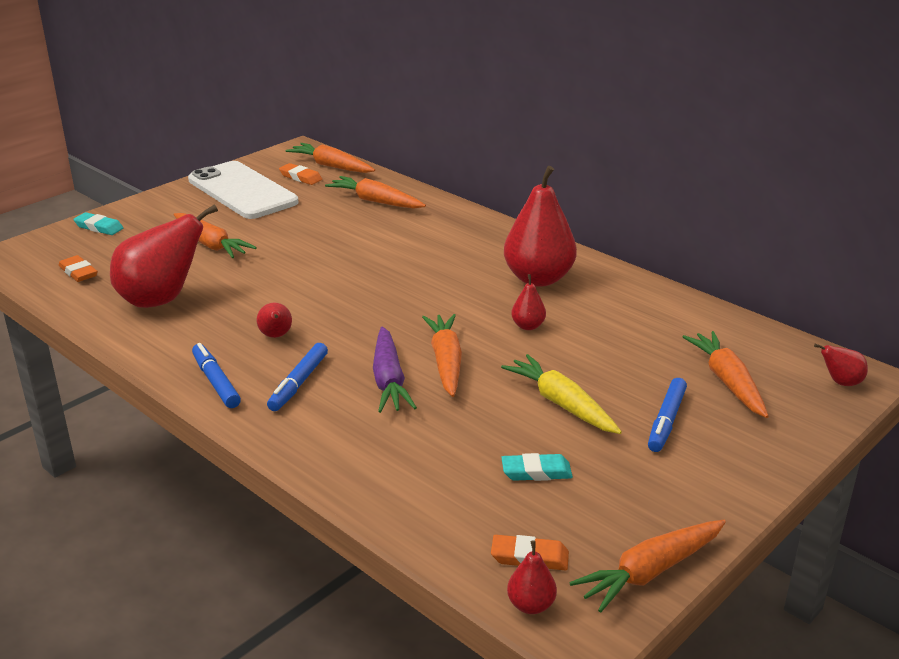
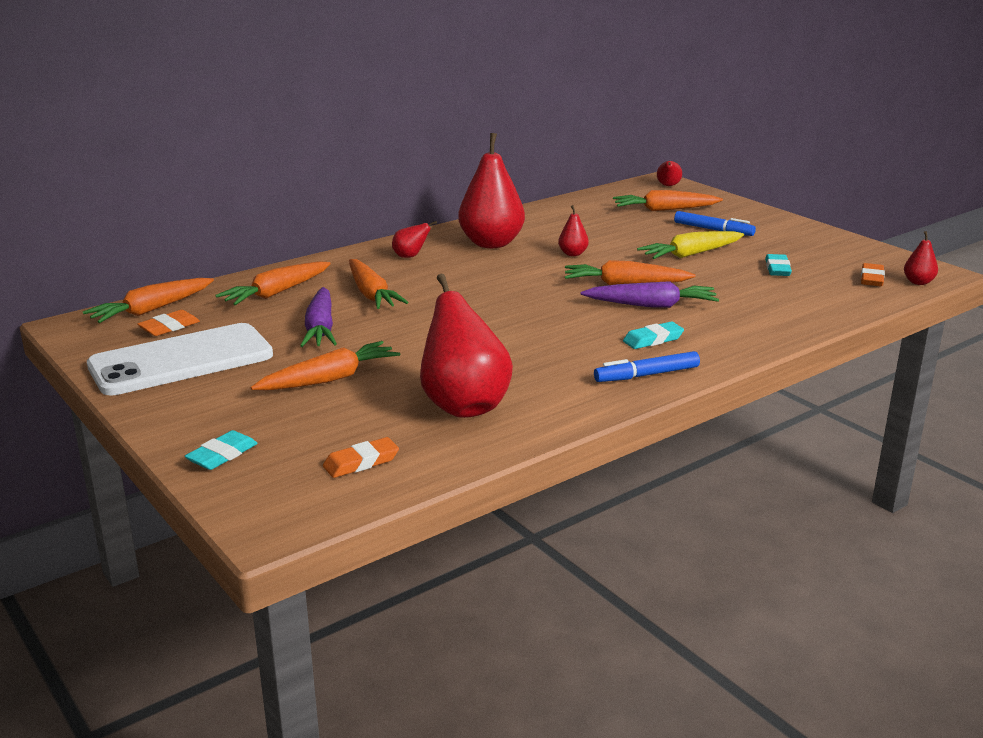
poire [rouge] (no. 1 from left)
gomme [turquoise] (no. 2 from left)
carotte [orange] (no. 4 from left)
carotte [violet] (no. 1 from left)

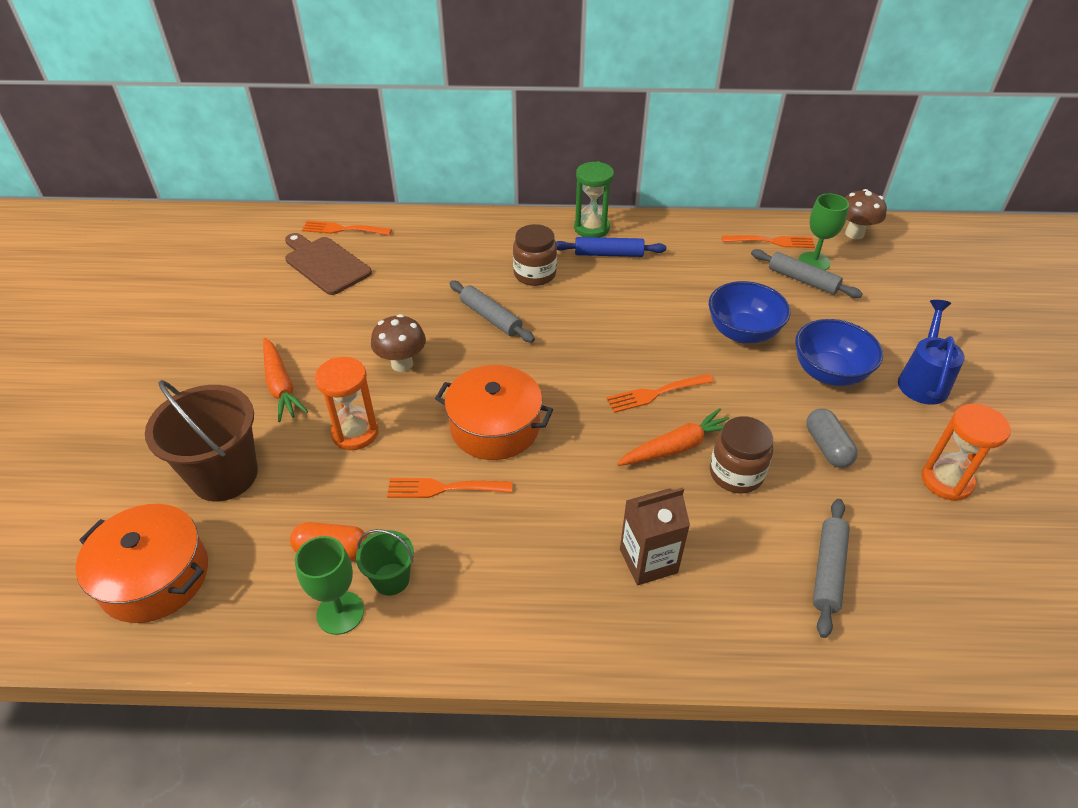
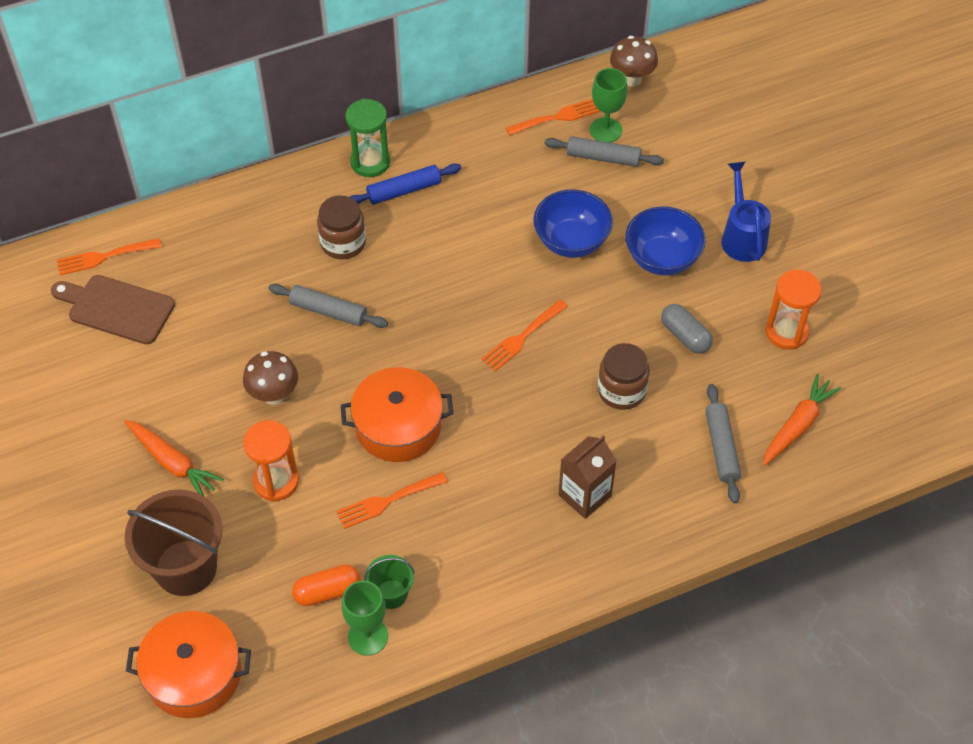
carotte [orange] (no. 2 from left)

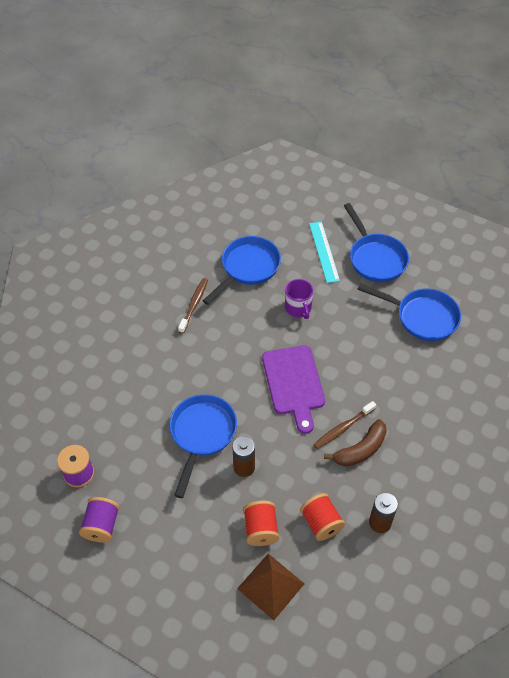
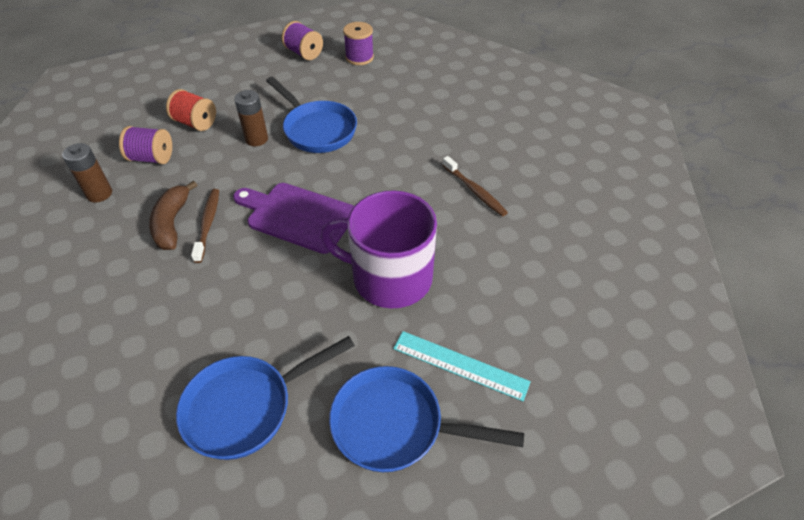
poêle [bleu] (no. 2 from left in the first image)
tasse [violet]
bobine [violet] (no. 1 from left)
pyramide [marron]

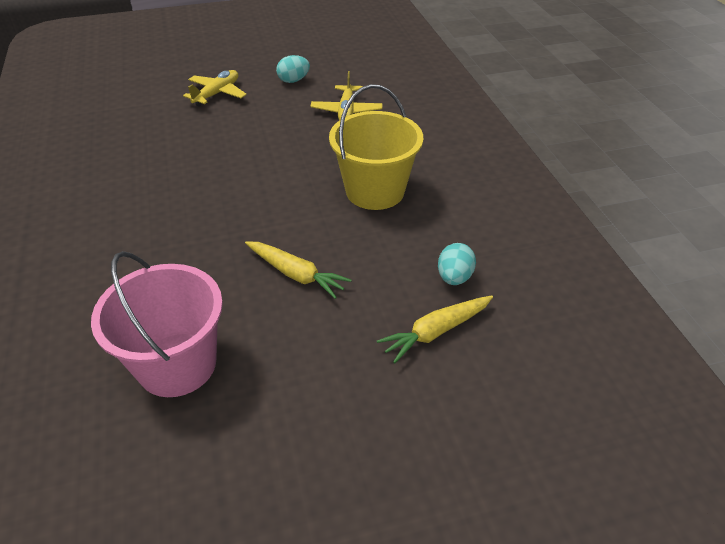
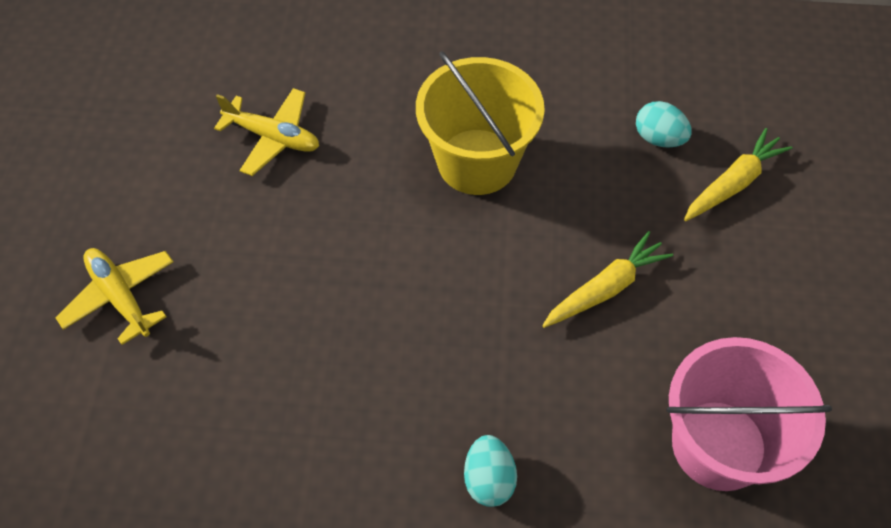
œuf [turquoise] (no. 1 from left)
carotte [jaune] (no. 2 from left)

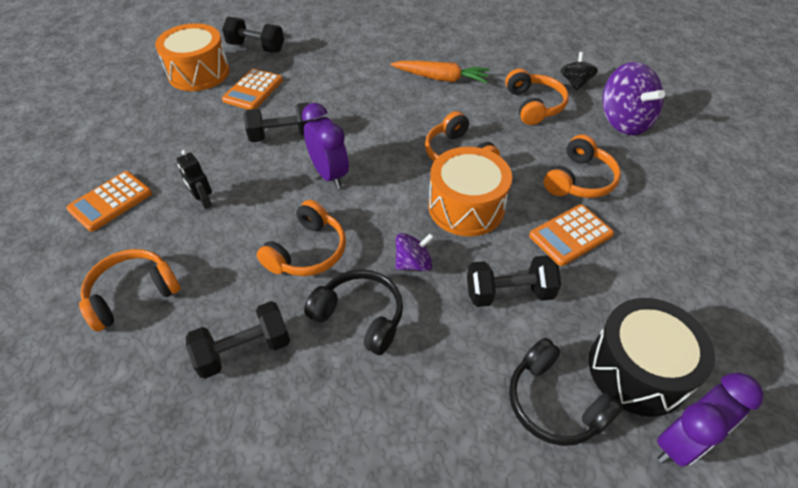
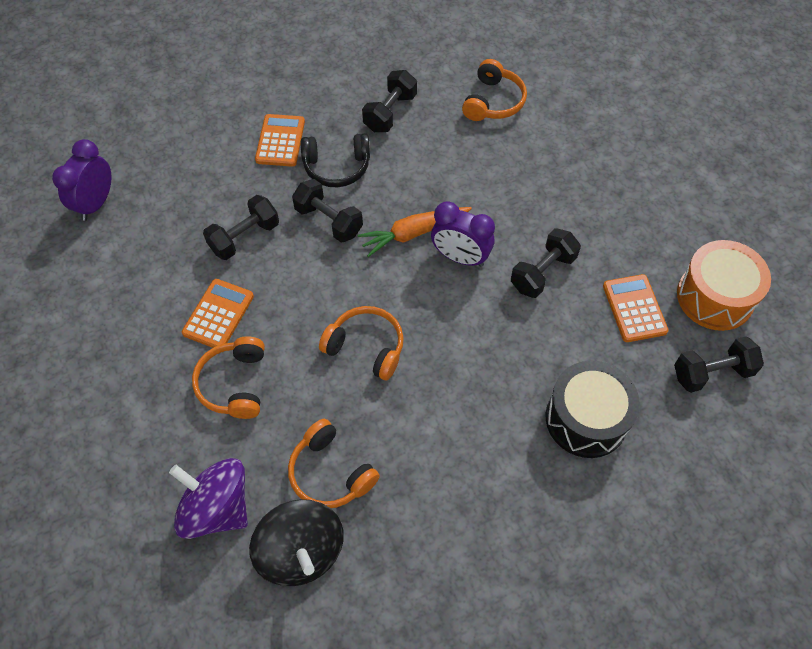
toupie [noir]
carotte [orange]
tambour [orange] (no. 2 from left in the first image)
robot [noir]
calculatrice [orange] (no. 2 from left)
casque audio [orange] (no. 2 from left in the first image)
haltère [noir] (no. 2 from left)
tambour [noir]
casque audio [noir] (no. 2 from left in the first image)

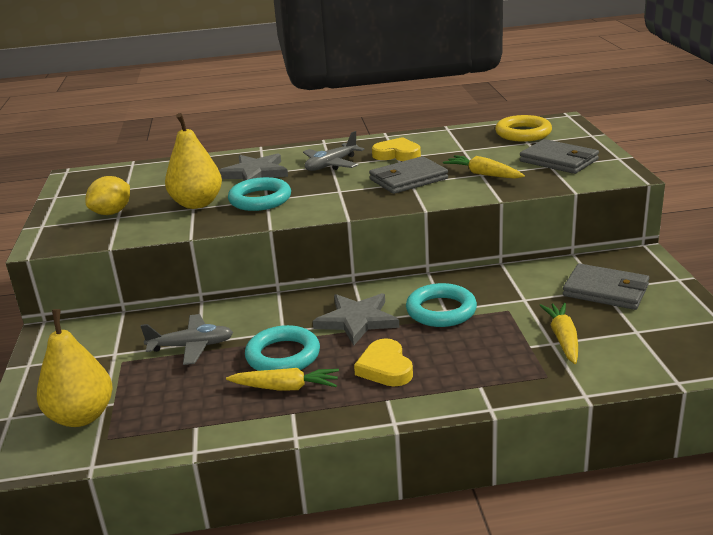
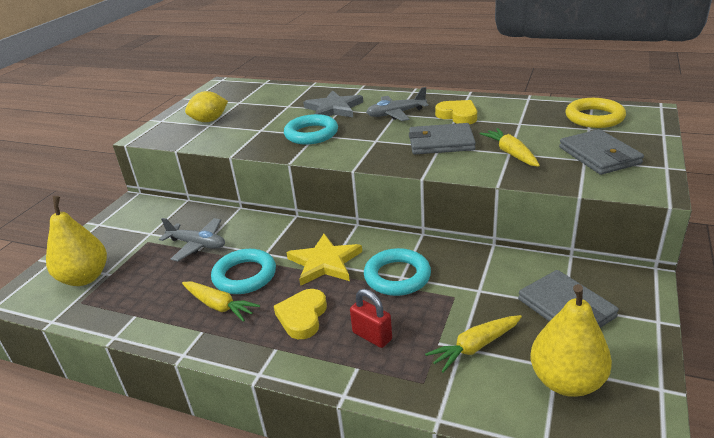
poire [jaune] (no. 2 from left)
étoile [jaune]
carotte [jaune] (no. 2 from left)
cadenas [rouge]

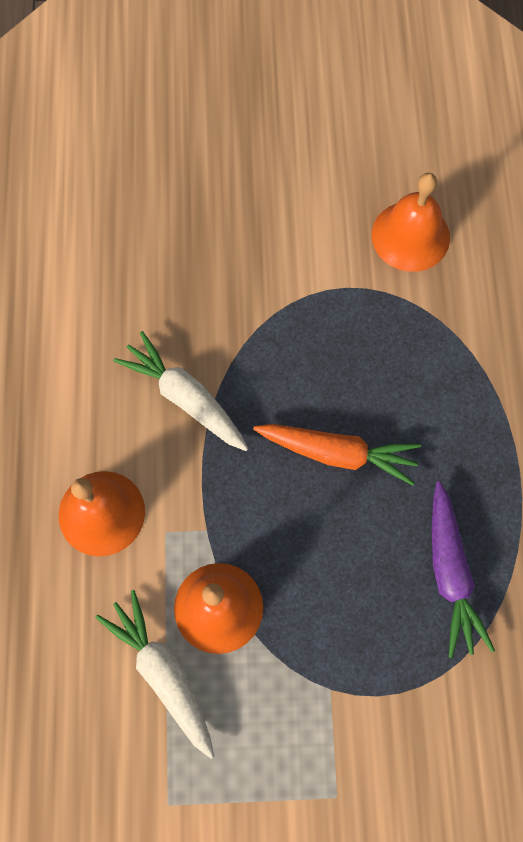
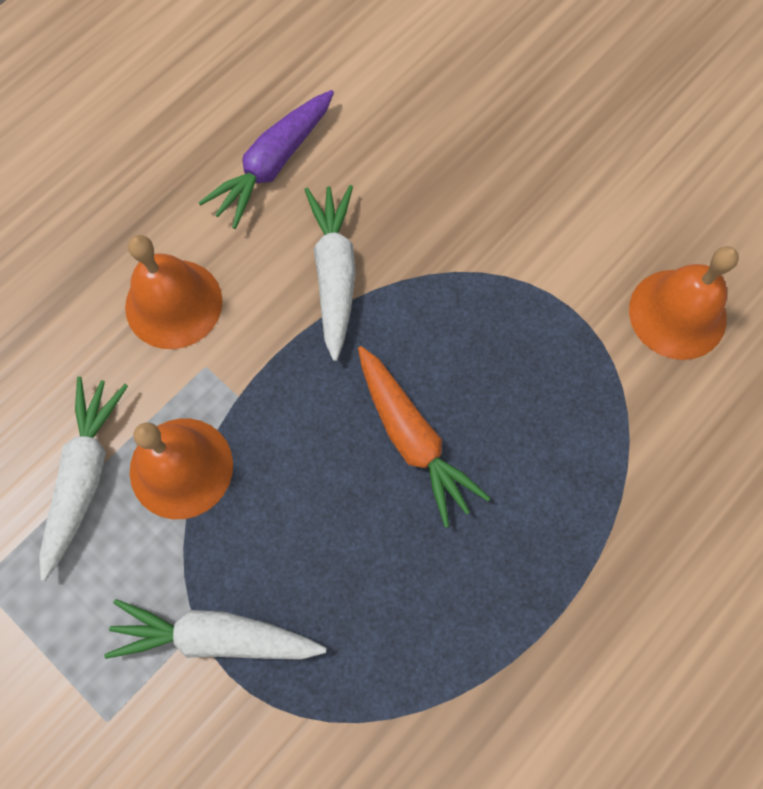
carotte [violet]
carotte [blanc] (no. 2 from left)

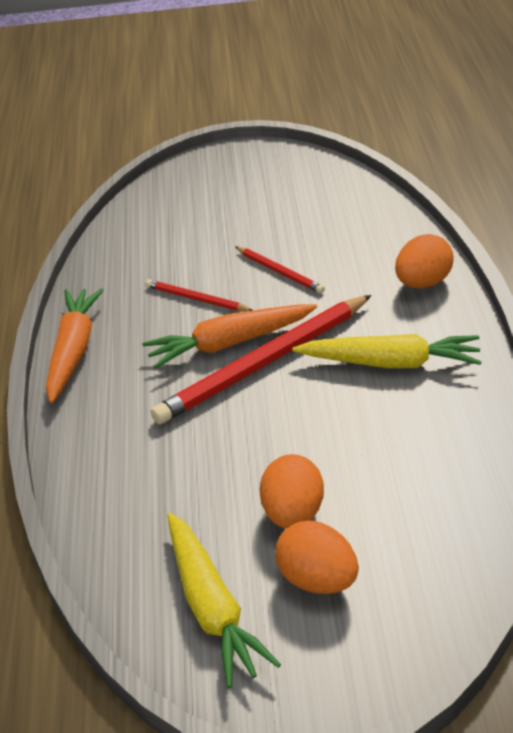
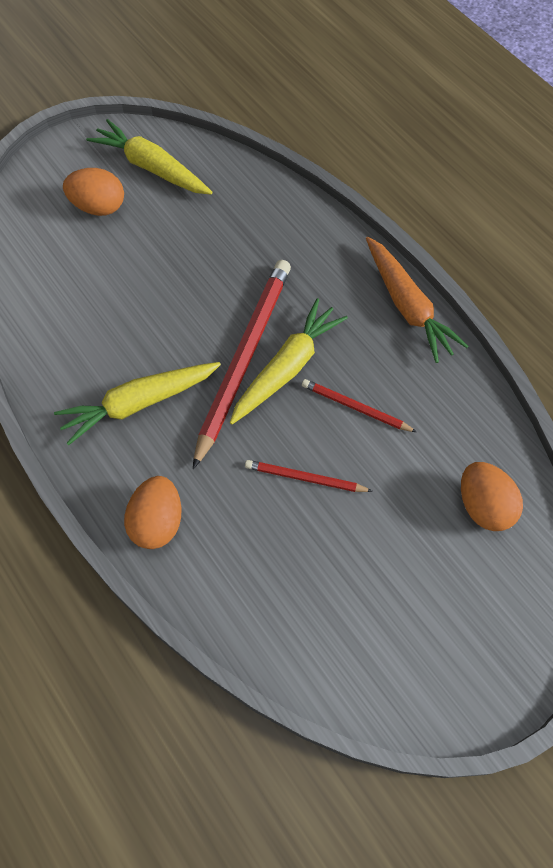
crayon [rouge] (no. 3 from left)
carotte [jaune] (no. 3 from left)
œuf [orange] (no. 3 from left)

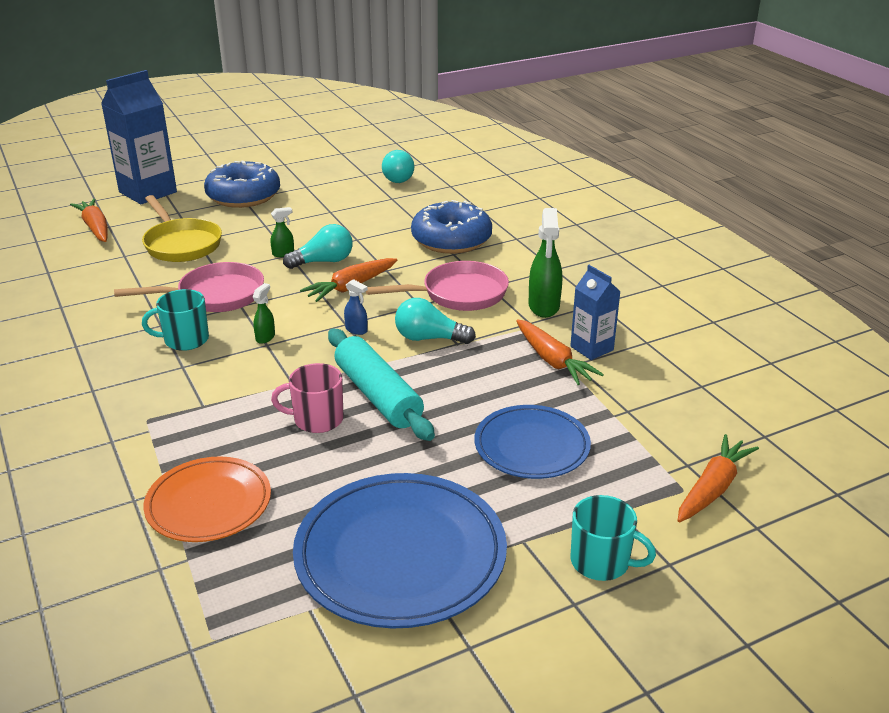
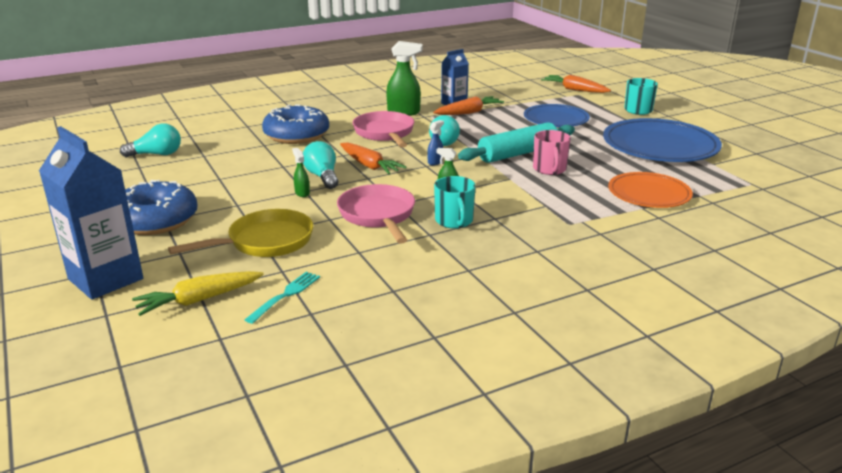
carotte [jaune]
fourchette [turquoise]

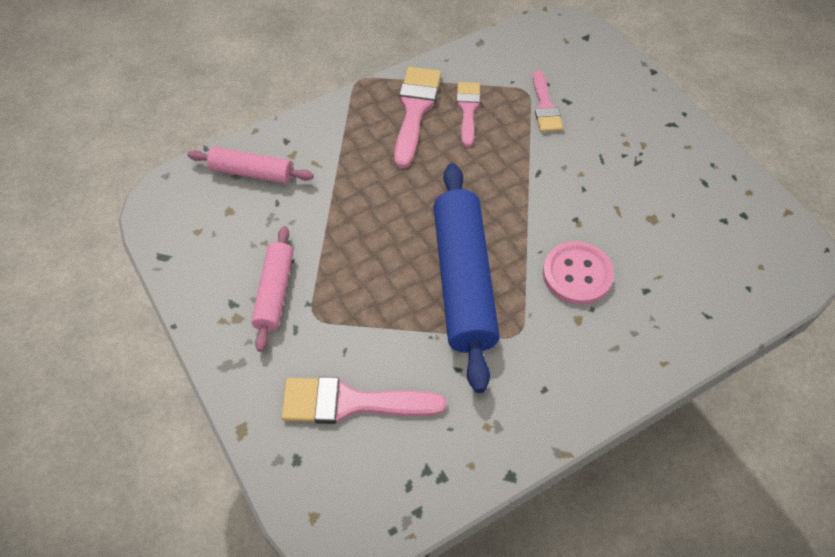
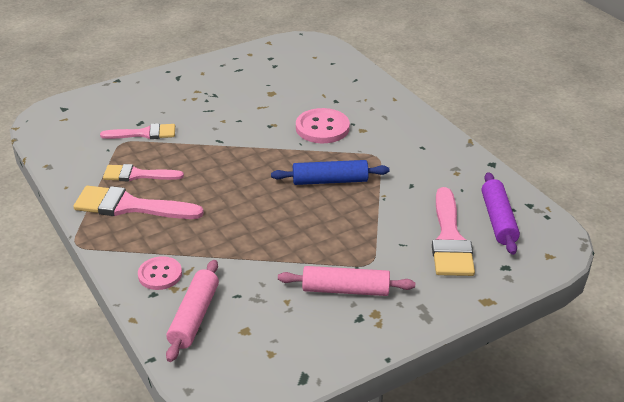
rouleau à pâtisserie [bleu]
rouleau à pâtisserie [violet]
bouton [rose] (no. 1 from left)

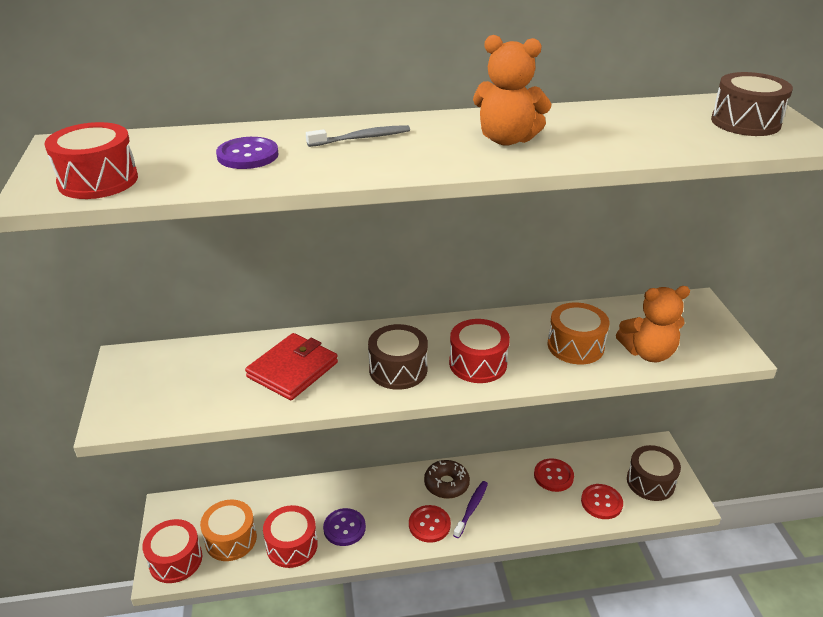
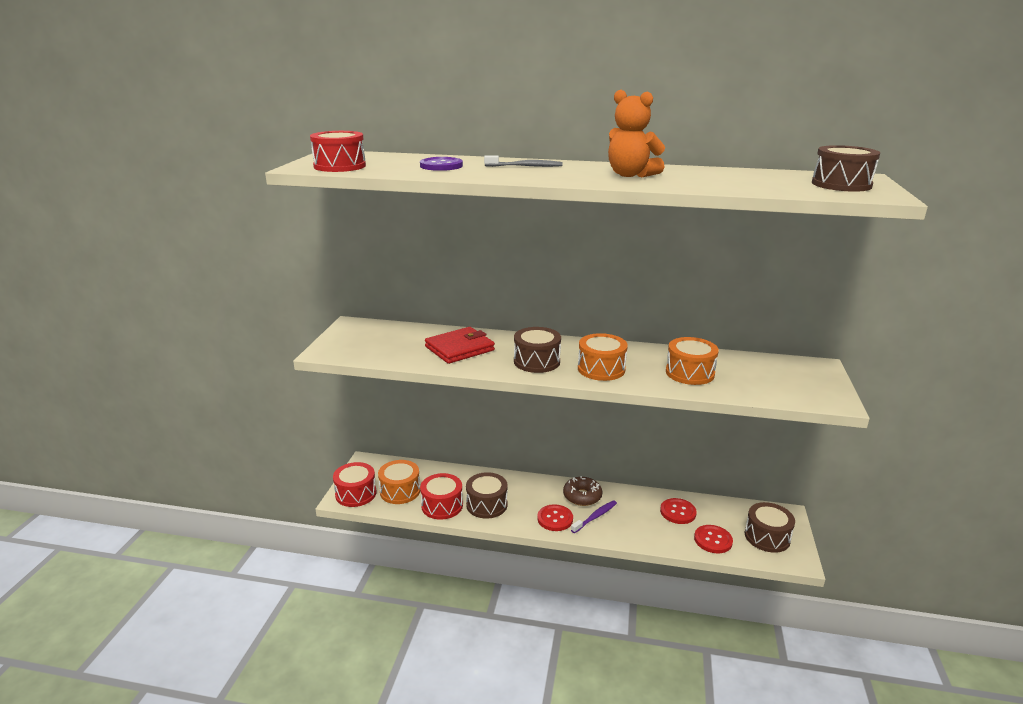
ours en peluche [orange] (no. 2 from left in the first image)
tambour [orange] (no. 2 from left)
tambour [marron] (no. 1 from left)

